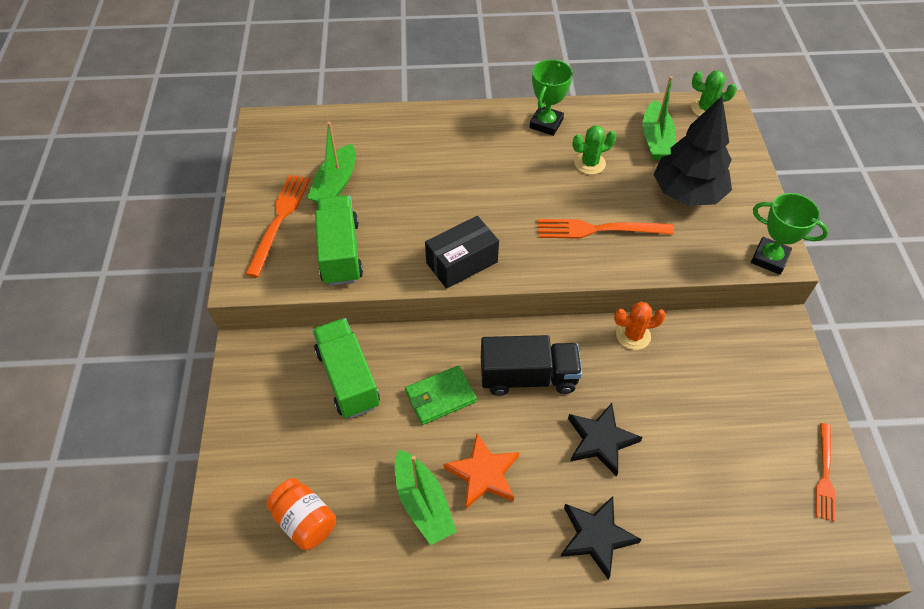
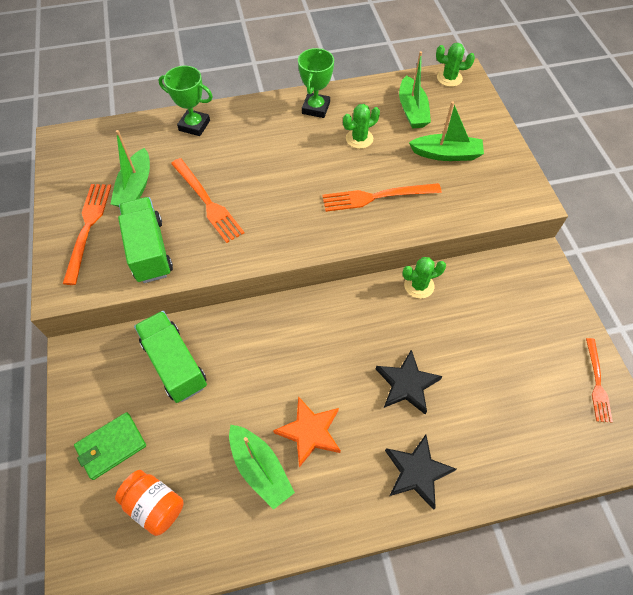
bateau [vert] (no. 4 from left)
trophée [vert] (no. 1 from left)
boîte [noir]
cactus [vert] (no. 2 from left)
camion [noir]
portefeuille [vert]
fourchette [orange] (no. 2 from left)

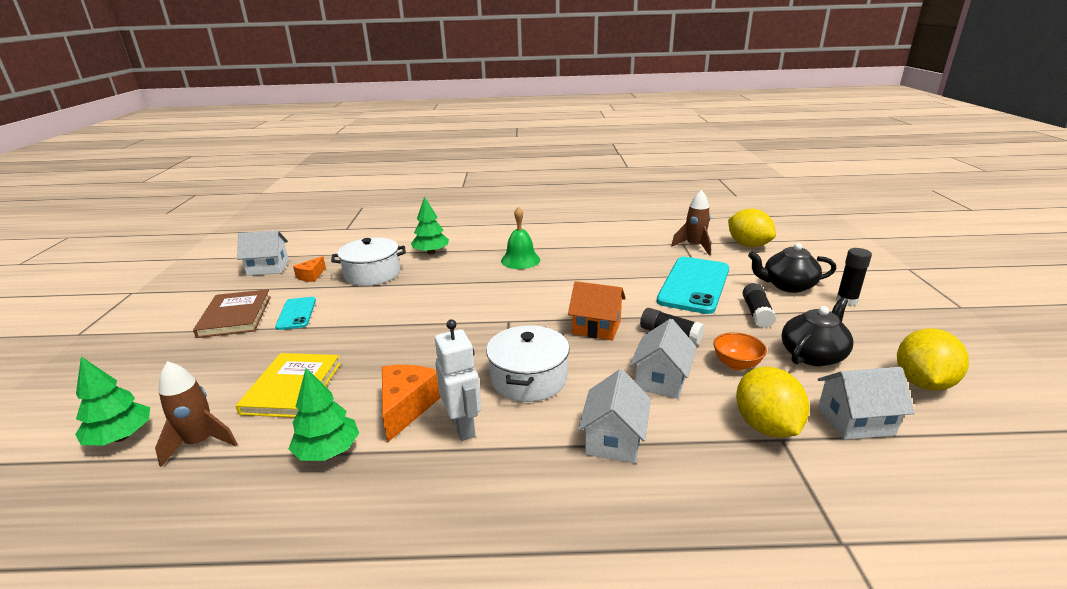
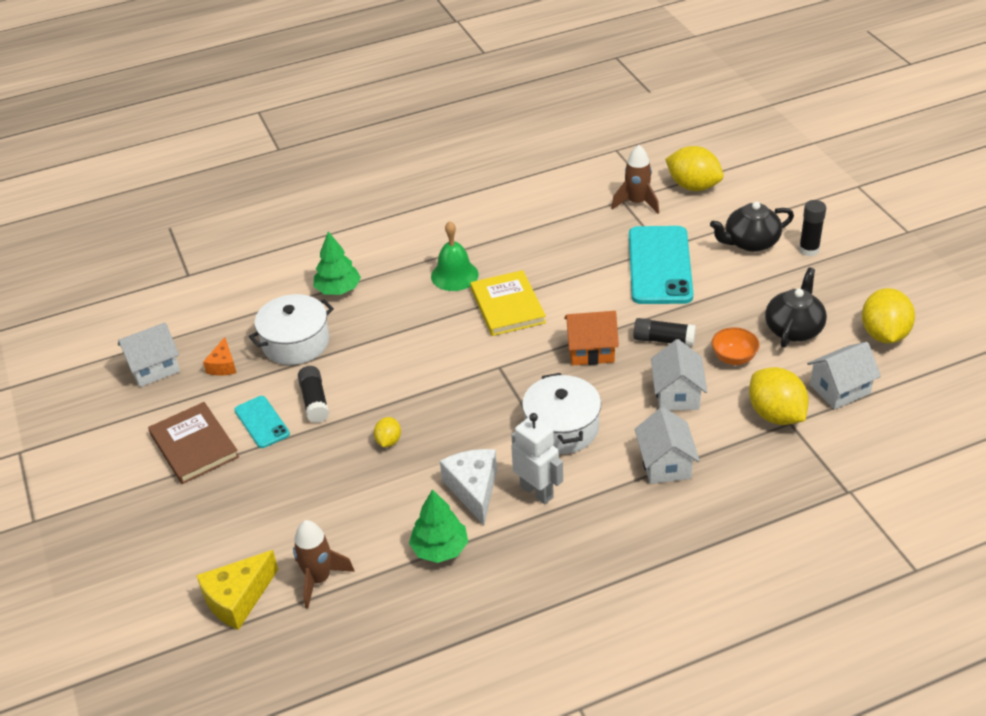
bâton de colle [noir] (no. 1 from left)
livre [jaune]
fromage [jaune]
fromage [blanc]
citron [jaune] (no. 1 from left)

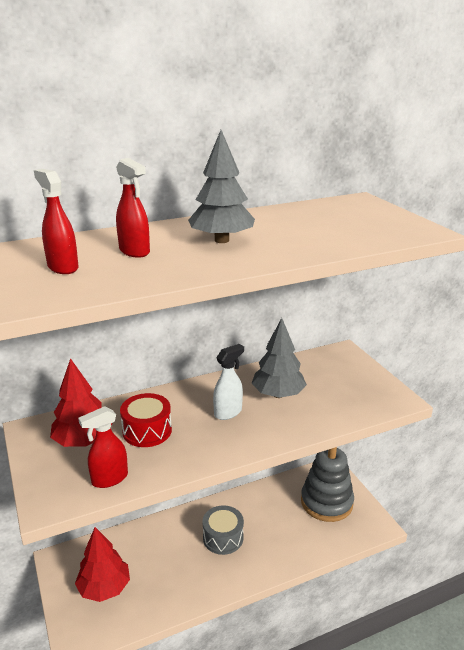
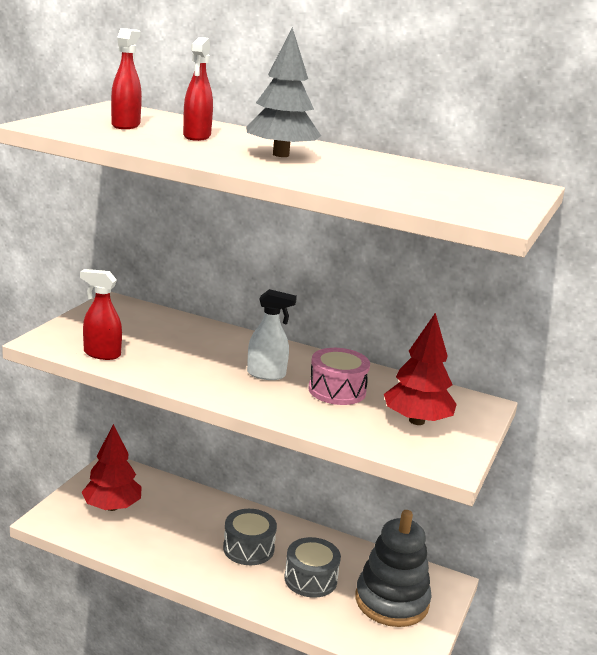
tambour [rose]
arbre [rouge] (no. 2 from left)
tambour [rouge]
tambour [gris] (no. 2 from left)

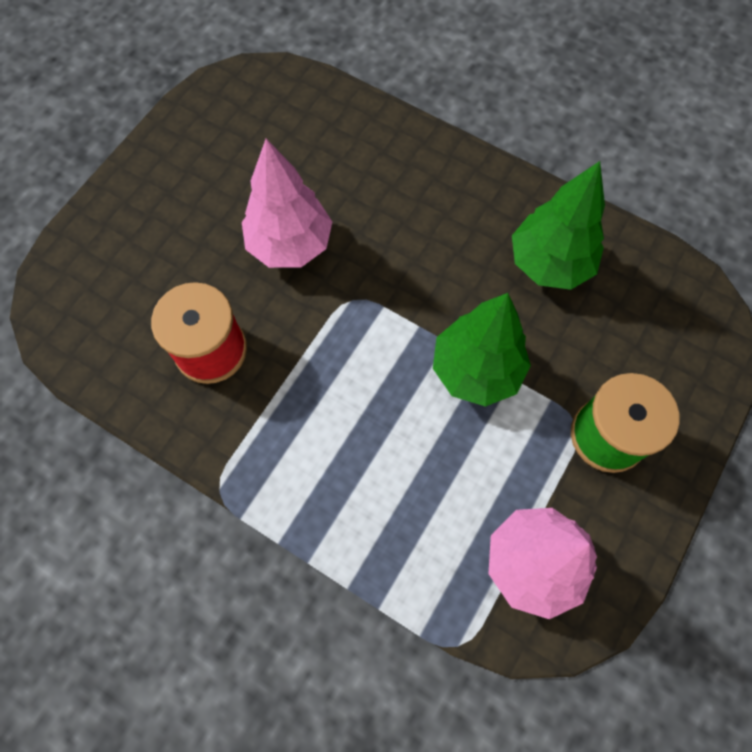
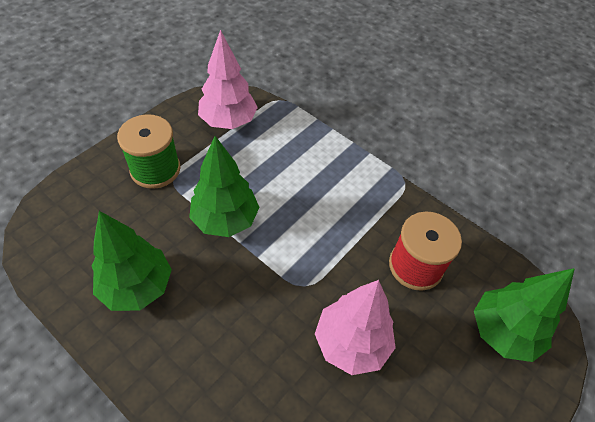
arbre [vert] (no. 3 from left)

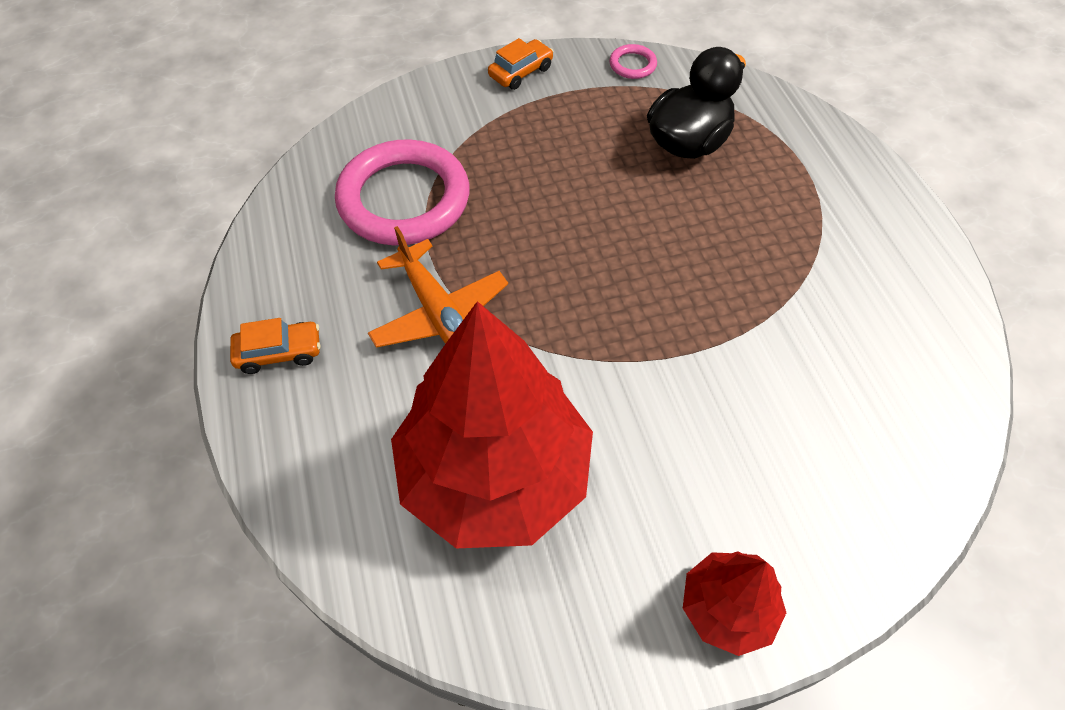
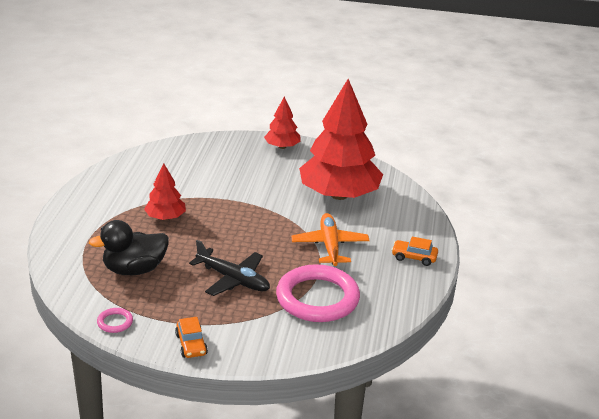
voiture [orange] (no. 1 from left)
arbre [rouge] (no. 1 from left)
avion [noir]

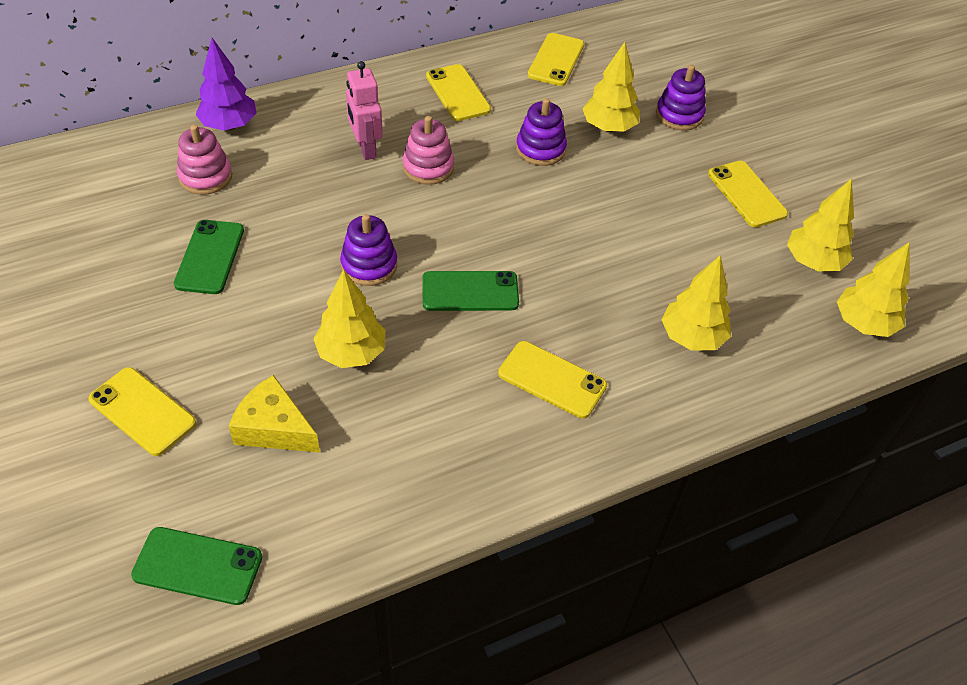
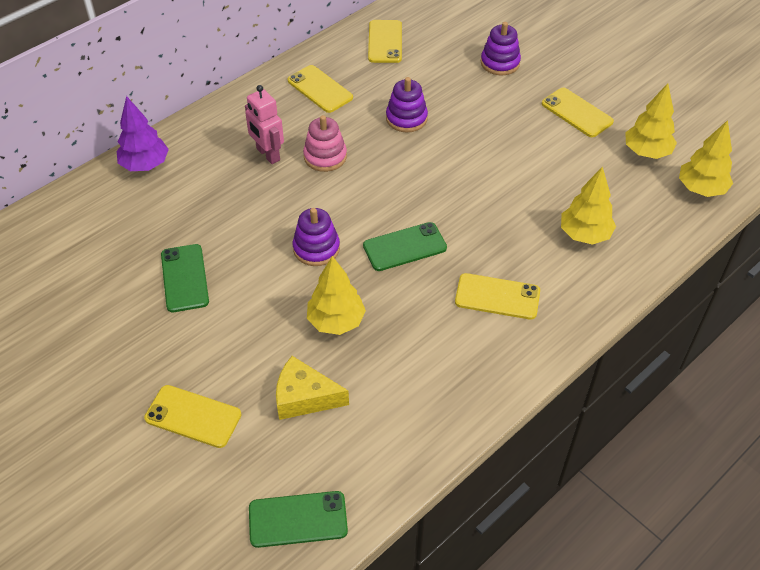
arbre [jaune] (no. 2 from left in the first image)
jouet à empiler [rose] (no. 1 from left in the first image)

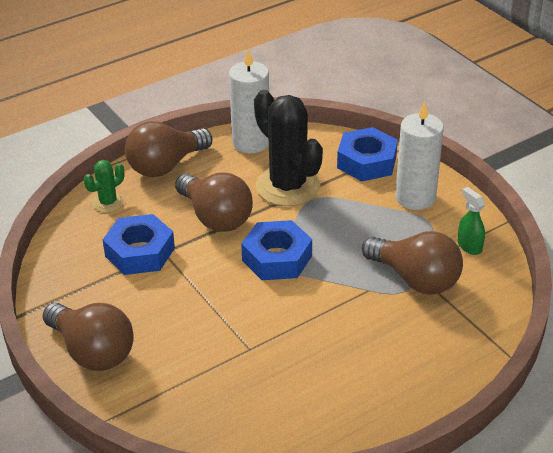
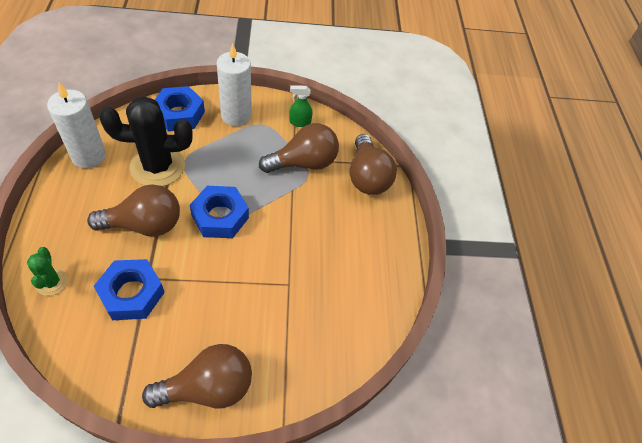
ampoule [marron] (no. 4 from left)

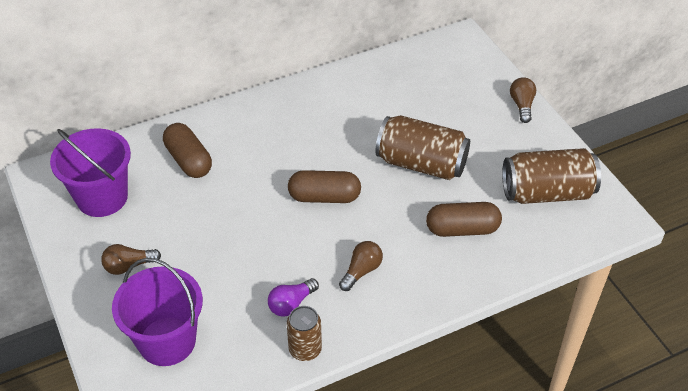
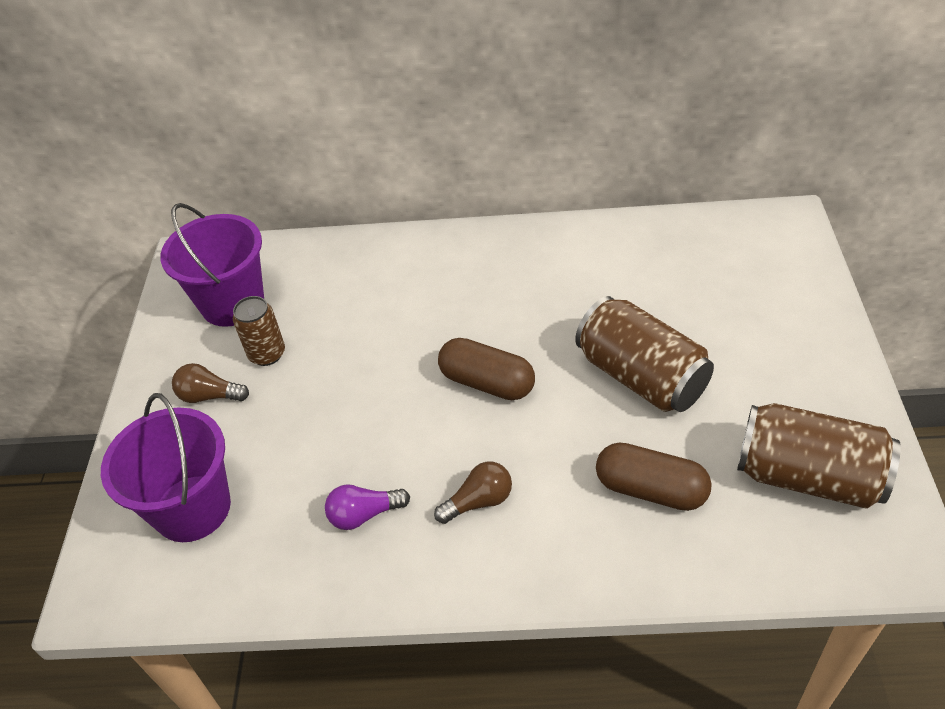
ampoule [marron] (no. 3 from left in the first image)
gélule [marron] (no. 1 from left in the first image)
canette [marron] (no. 1 from left)

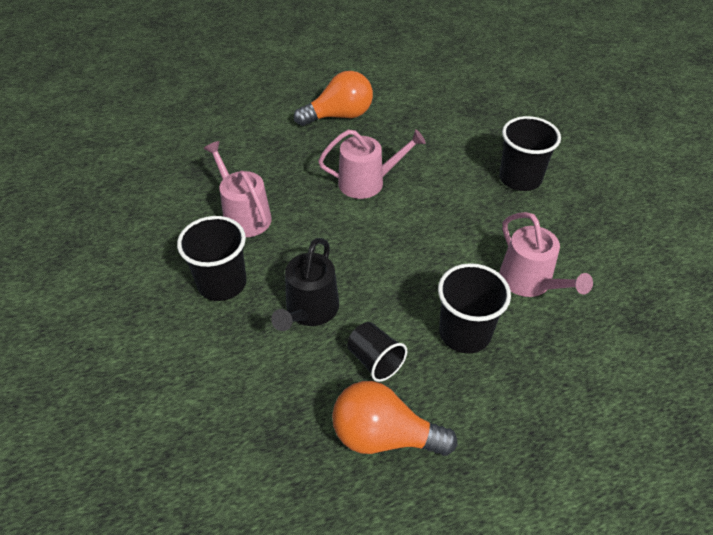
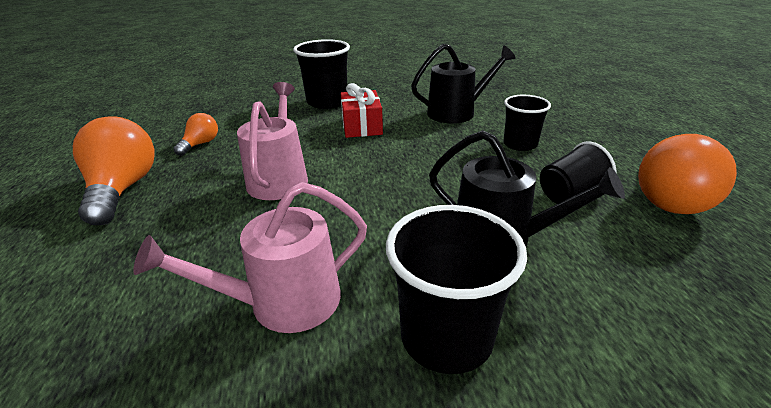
arrosoir [noir] (no. 1 from left)
gobelet [noir] (no. 3 from left)
cadeau [rouge]
ampoule [orange] (no. 2 from left)

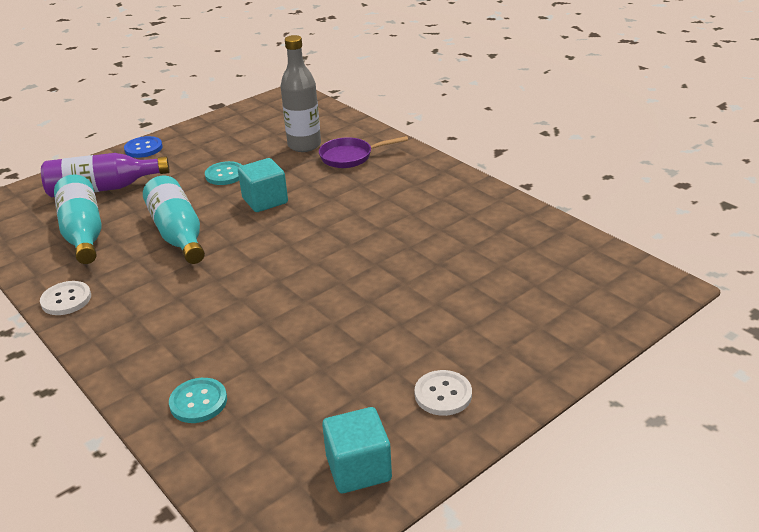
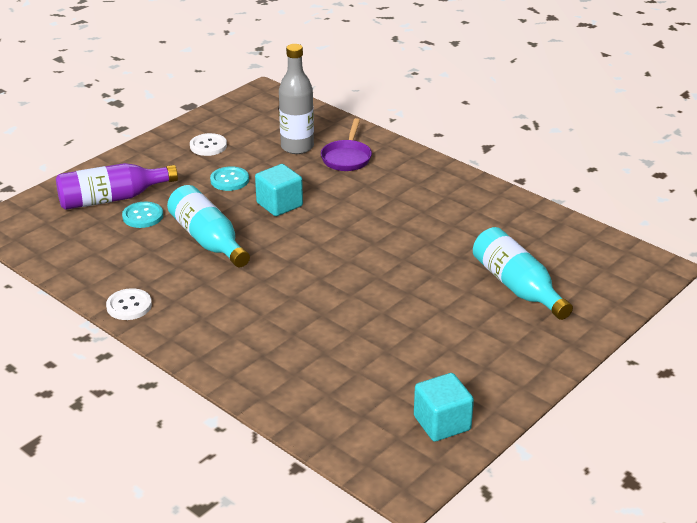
bouton [bleu]
poêle [violet]
bouteille [turquoise] (no. 2 from left)
bouton [blanc] (no. 2 from left)
bouton [turquoise] (no. 1 from left)

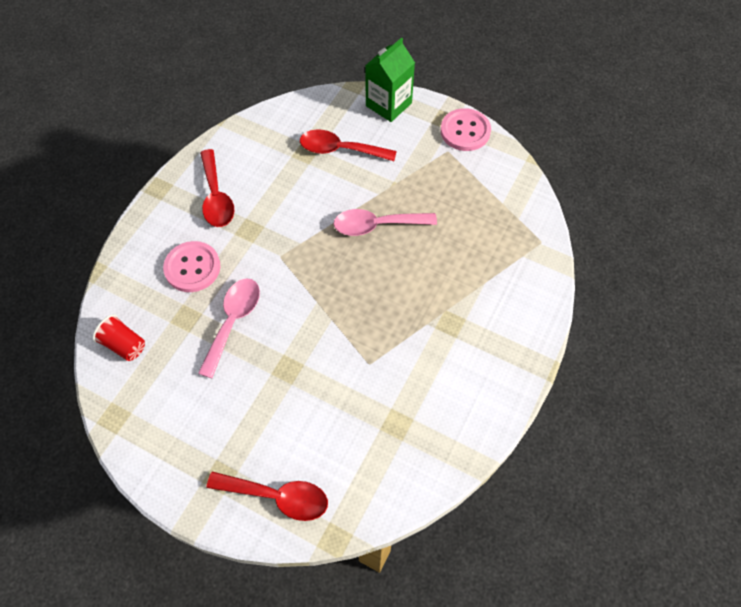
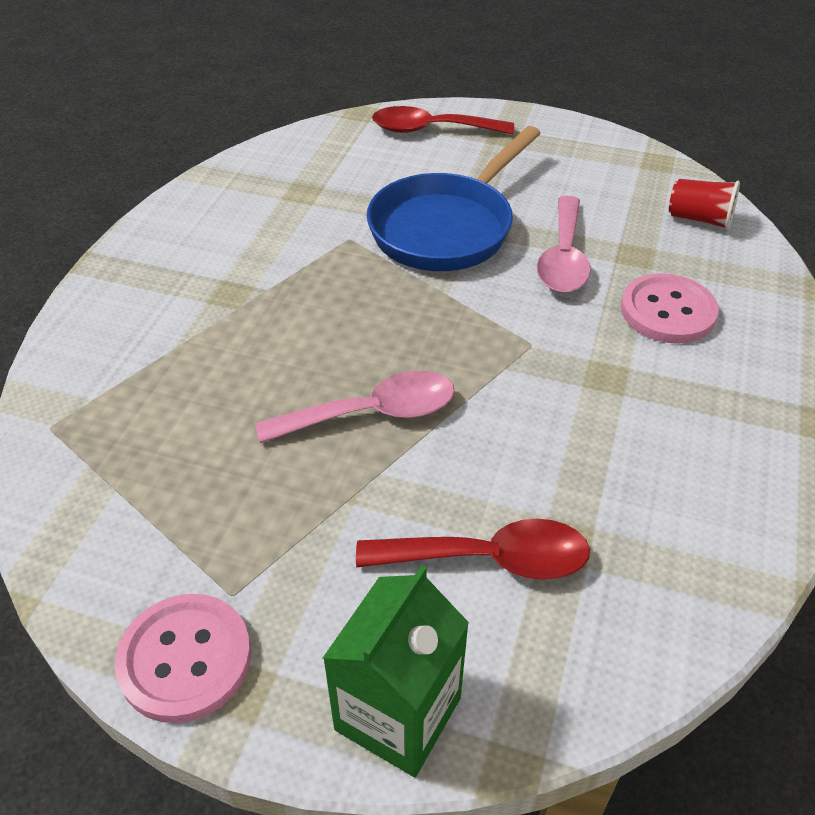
cuillère [rouge] (no. 1 from left in the first image)
poêle [bleu]

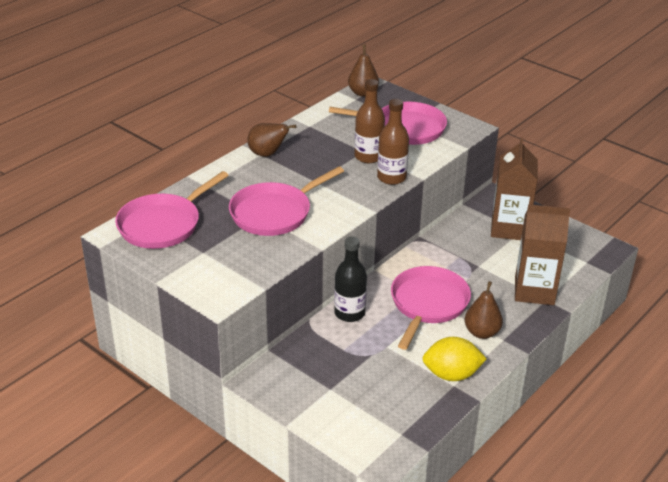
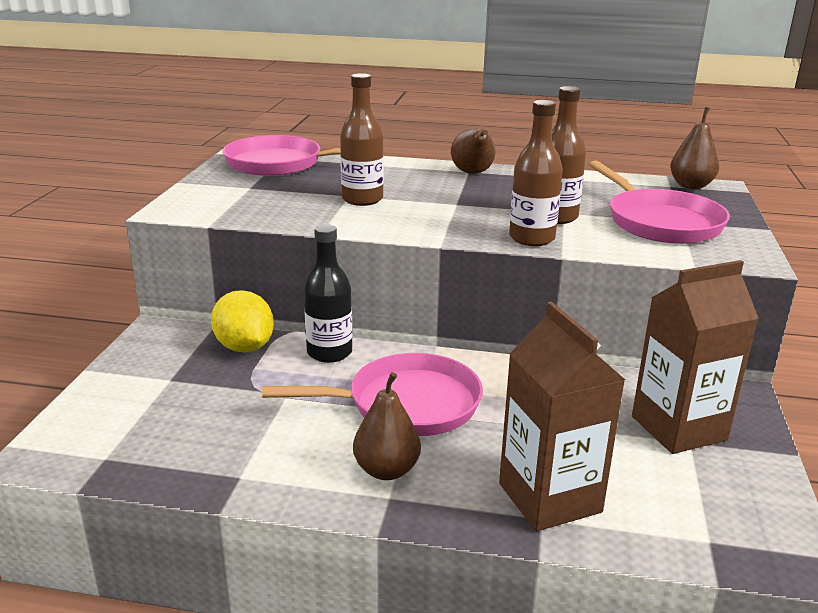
bouteille [marron] (no. 1 from left)
citron [jaune]

